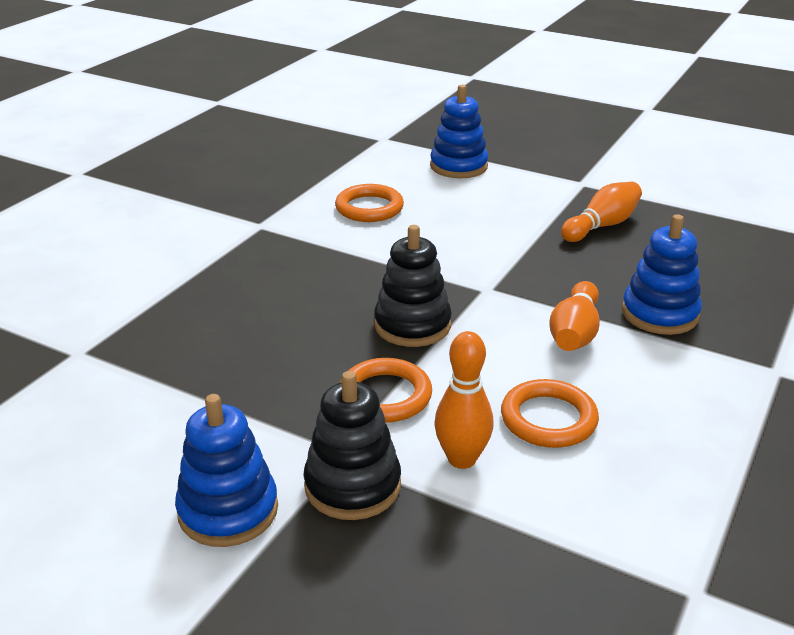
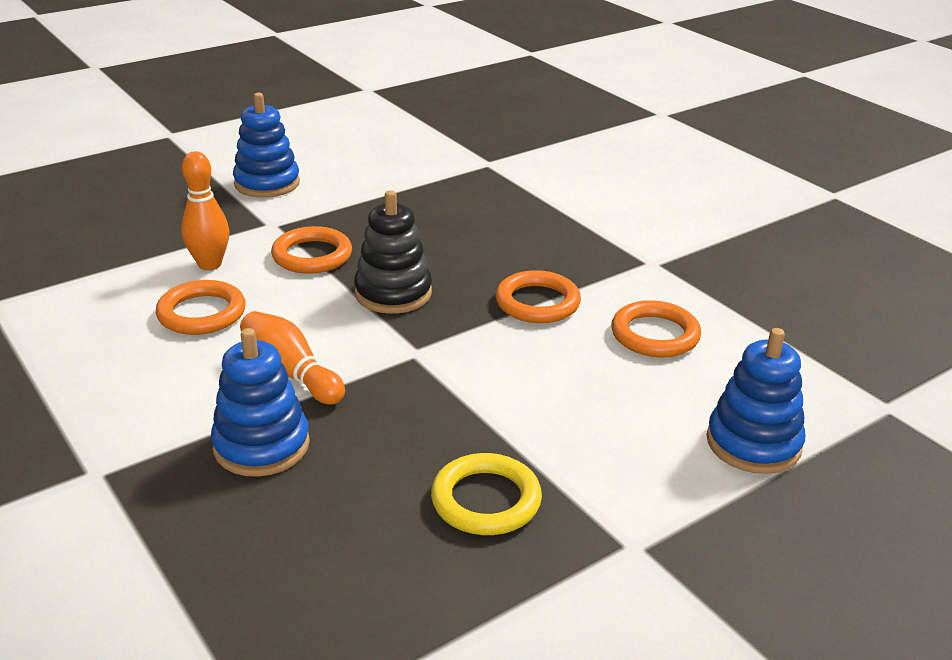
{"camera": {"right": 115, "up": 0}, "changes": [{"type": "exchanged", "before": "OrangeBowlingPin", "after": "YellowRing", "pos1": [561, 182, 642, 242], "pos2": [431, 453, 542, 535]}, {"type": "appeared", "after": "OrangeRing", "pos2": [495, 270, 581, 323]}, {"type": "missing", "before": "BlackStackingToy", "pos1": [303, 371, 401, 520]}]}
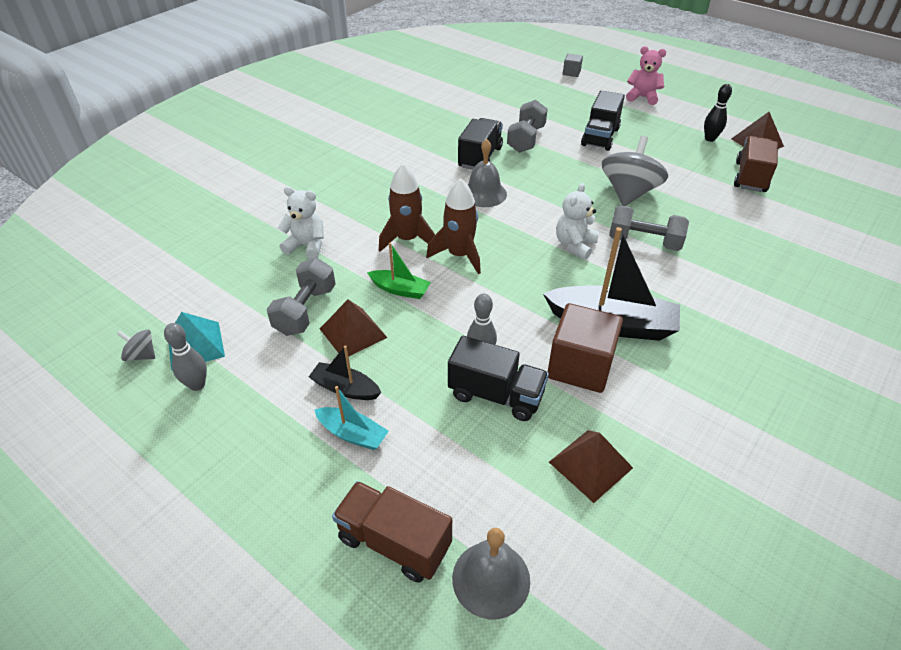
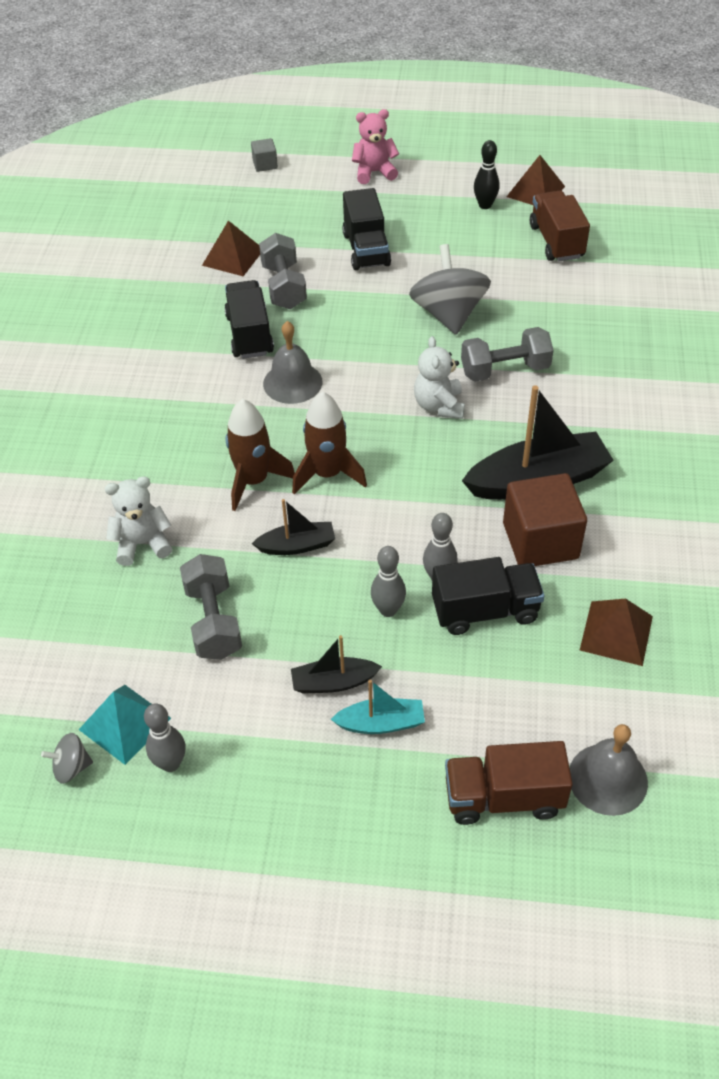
{"camera": {"right": -30, "up": 5}, "changes": [{"type": "relocated", "before": "BrownPyramid", "pos1": [320, 300, 388, 358], "pos2": [202, 220, 260, 276]}, {"type": "colour", "before": "GreenBoat", "after": "BlackBoat", "pos1": [367, 243, 431, 299], "pos2": [252, 499, 335, 555]}, {"type": "appeared", "after": "GreyBowlingPin", "pos2": [371, 546, 406, 617]}]}
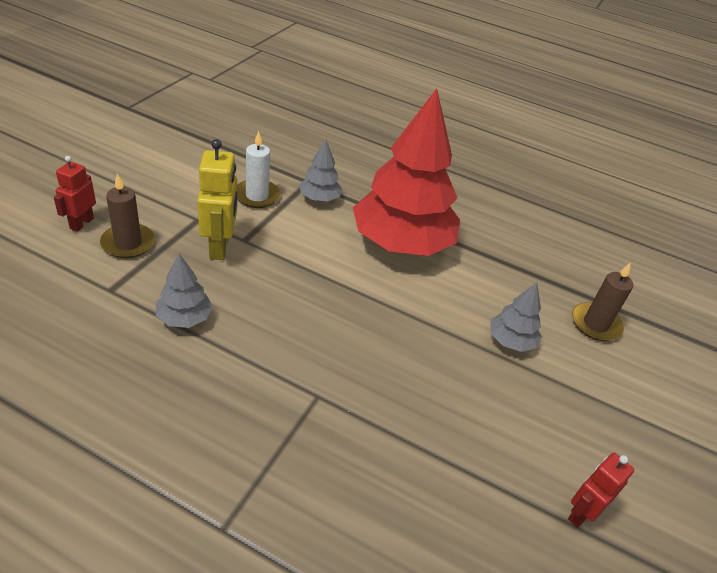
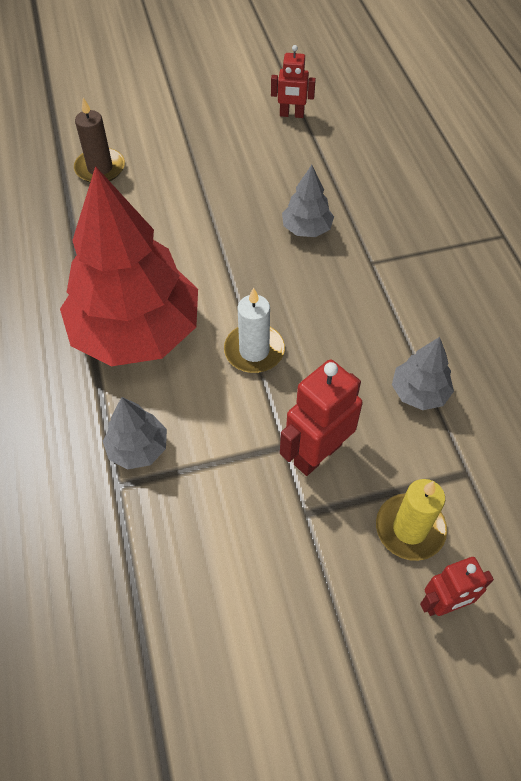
{"camera": {"right": -125, "up": 15}, "changes": [{"type": "relocated", "before": "WhiteCandle", "pos1": [237, 131, 280, 208], "pos2": [224, 287, 285, 373]}, {"type": "colour", "before": "YellowRobot", "after": "RedRobot", "pos1": [197, 139, 237, 260], "pos2": [280, 359, 363, 476]}, {"type": "relocated", "before": "GreyTree", "pos1": [490, 282, 542, 352], "pos2": [282, 165, 334, 237]}, {"type": "colour", "before": "BrownCandle", "after": "YellowCandle", "pos1": [100, 173, 155, 258], "pos2": [376, 479, 447, 561]}]}
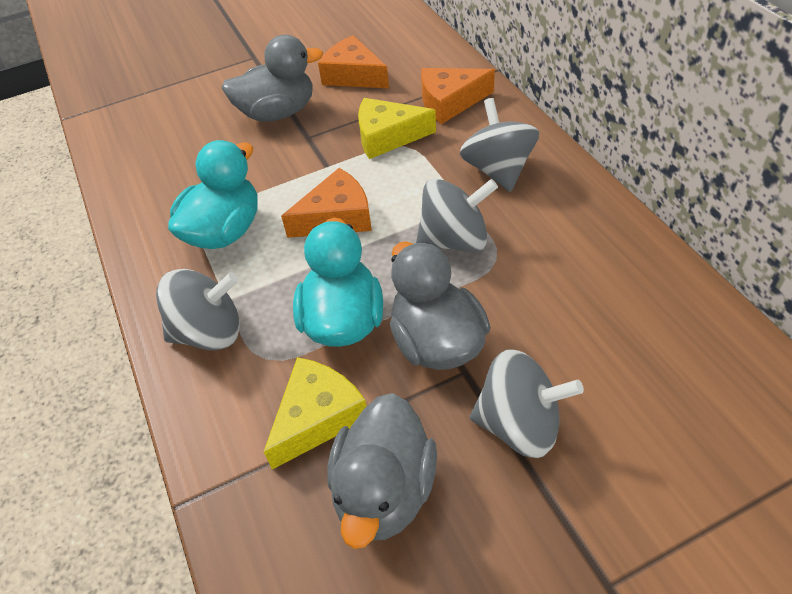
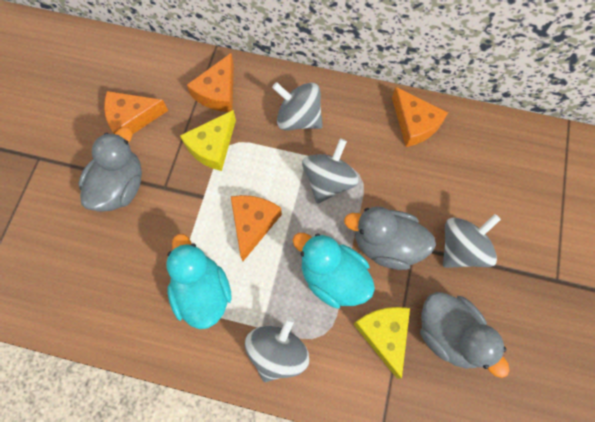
{"camera": {"right": -55, "up": 20}, "changes": [{"type": "appeared", "after": "OrangeCheese", "pos2": [392, 87, 448, 147]}]}
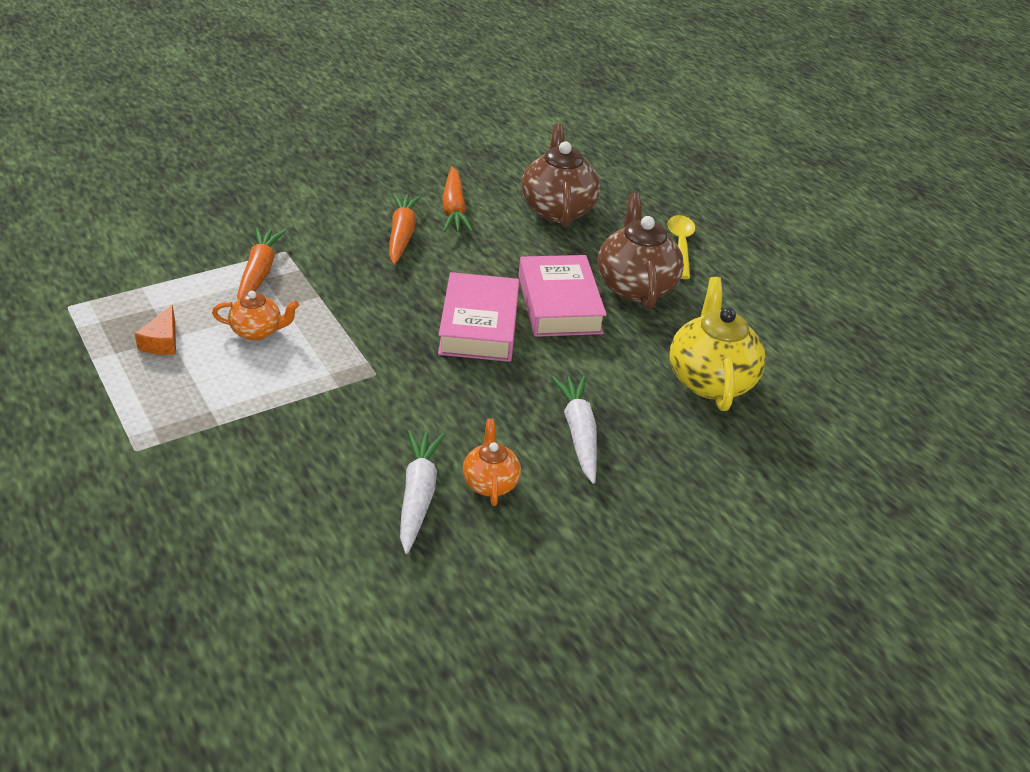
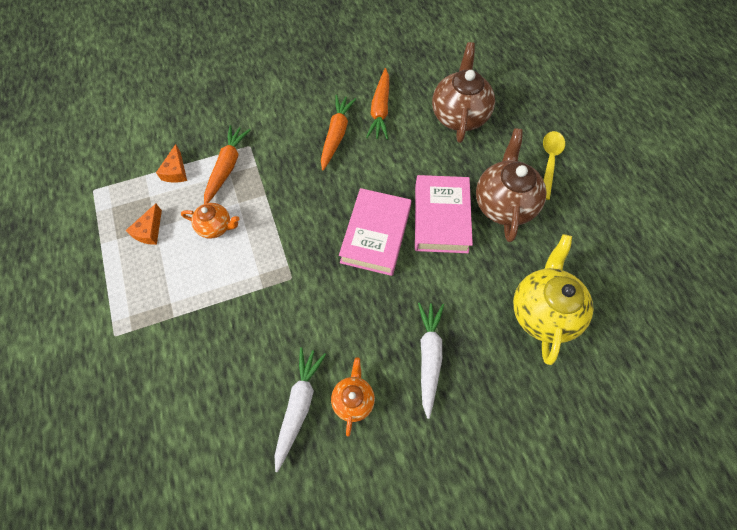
{"camera": {"right": 15, "up": 25}, "changes": [{"type": "appeared", "after": "OrangeCheese", "pos2": [156, 144, 187, 183]}]}
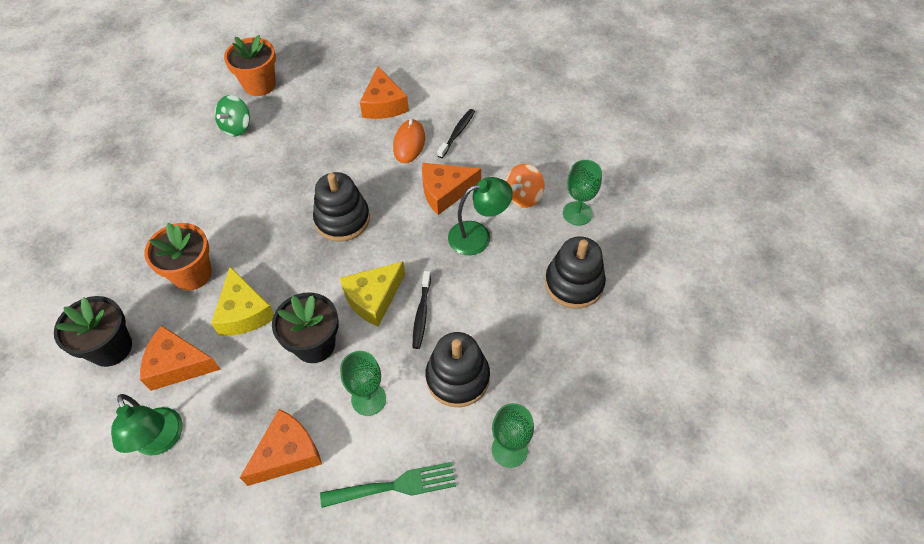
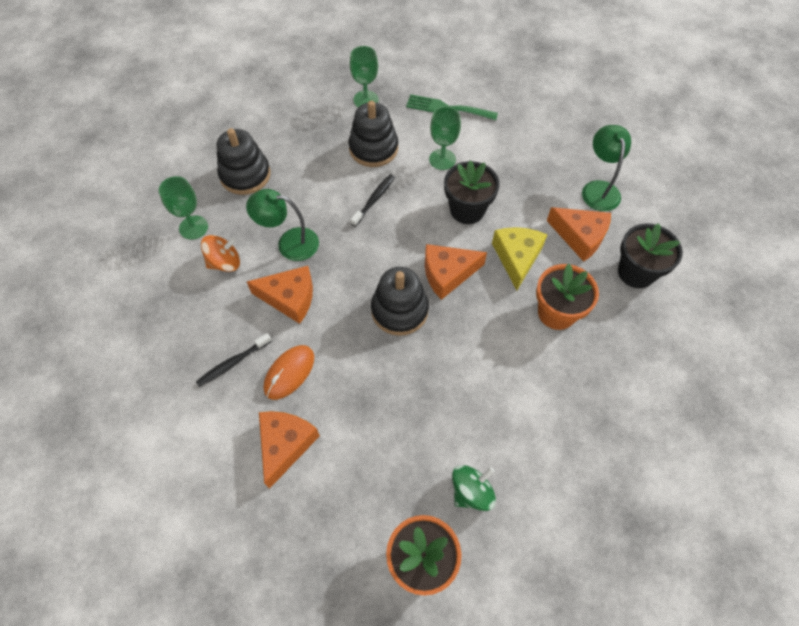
{"camera": {"right": -155, "up": 5}, "changes": [{"type": "relocated", "before": "OrangeCheese", "pos1": [240, 409, 322, 486], "pos2": [425, 244, 487, 300]}, {"type": "missing", "before": "YellowCheese", "pos1": [339, 261, 405, 327]}]}
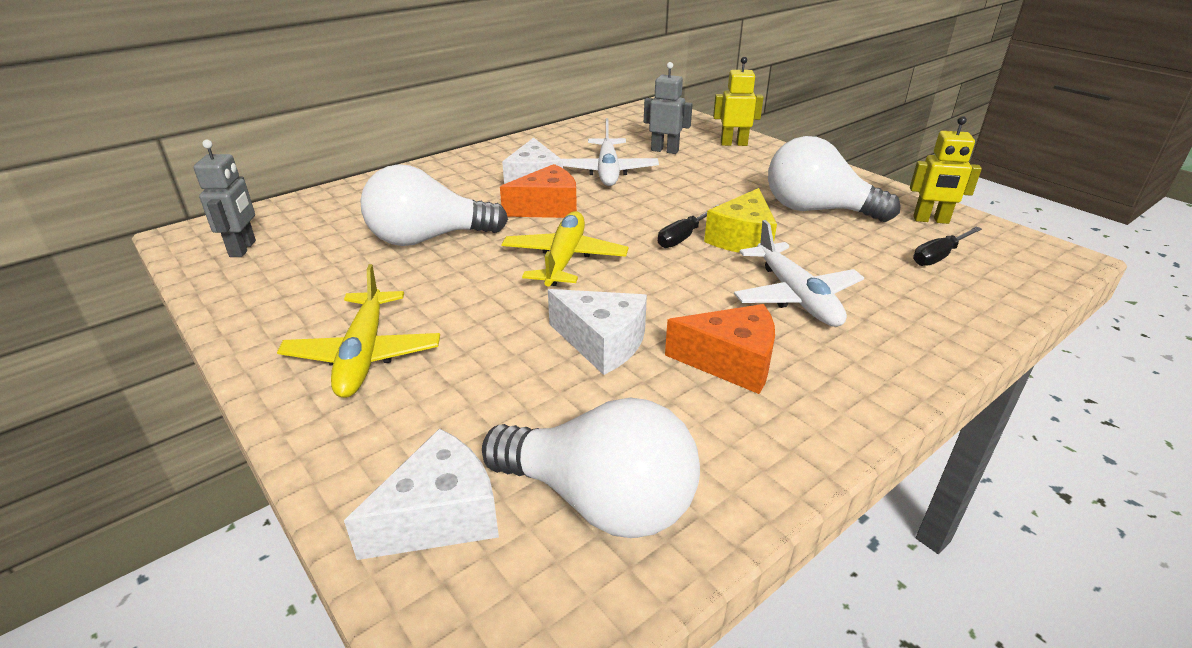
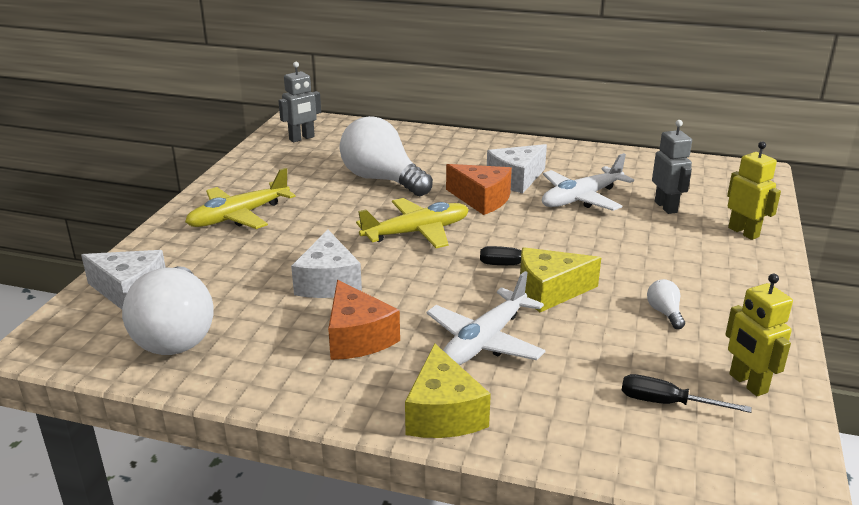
{"camera": {"right": 55, "up": -5}, "changes": [{"type": "appeared", "after": "YellowCheese", "pos2": [405, 343, 491, 438]}, {"type": "size", "before": "WhiteLightBulb", "pos1": [768, 136, 901, 222], "pos2": [647, 279, 685, 329], "scale": 0.4}]}
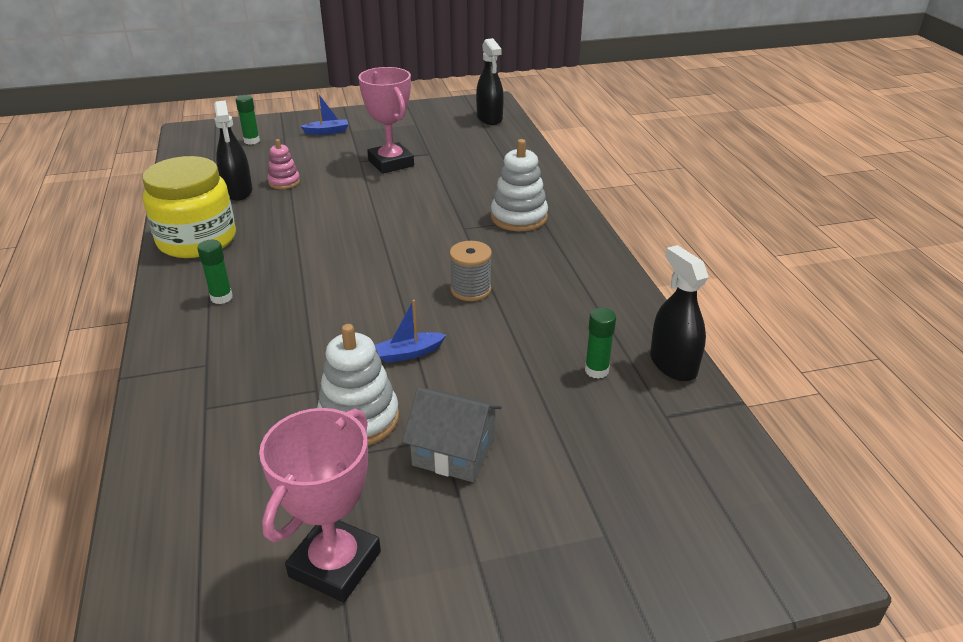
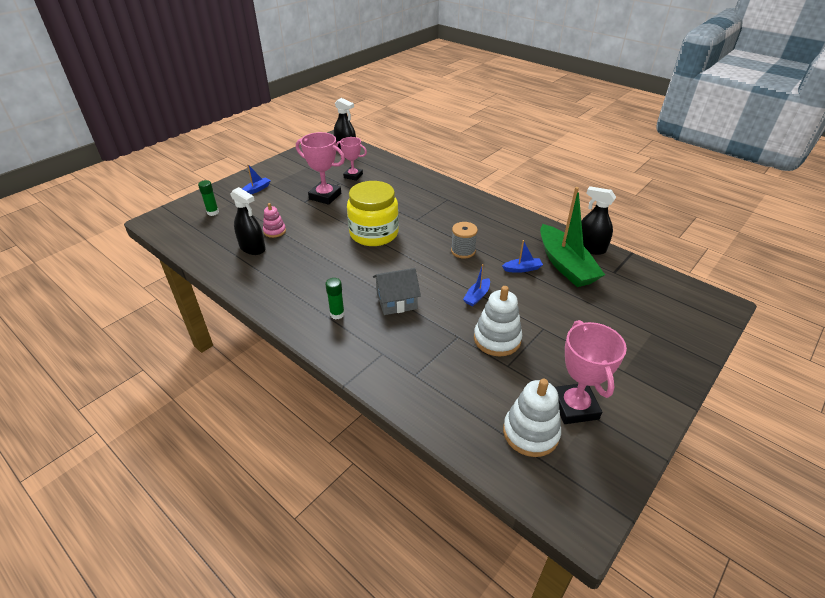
{"camera": {"right": -35, "up": 5}, "changes": [{"type": "appeared", "after": "PinkTrophy", "pos2": [336, 137, 367, 181]}, {"type": "relocated", "before": "YellowJar", "pos1": [143, 156, 236, 258], "pos2": [347, 181, 399, 246]}, {"type": "relocated", "before": "GreyHouse", "pos1": [402, 388, 502, 482], "pos2": [373, 268, 421, 315]}, {"type": "appeared", "after": "BlueBoat", "pos2": [502, 240, 543, 273]}, {"type": "relocated", "before": "WhiteStackingToy", "pos1": [491, 139, 548, 231], "pos2": [503, 379, 561, 457]}, {"type": "exchanged", "before": "GreenGlueStick", "after": "GreenBoat", "pos1": [585, 308, 616, 379], "pos2": [540, 187, 605, 287]}]}
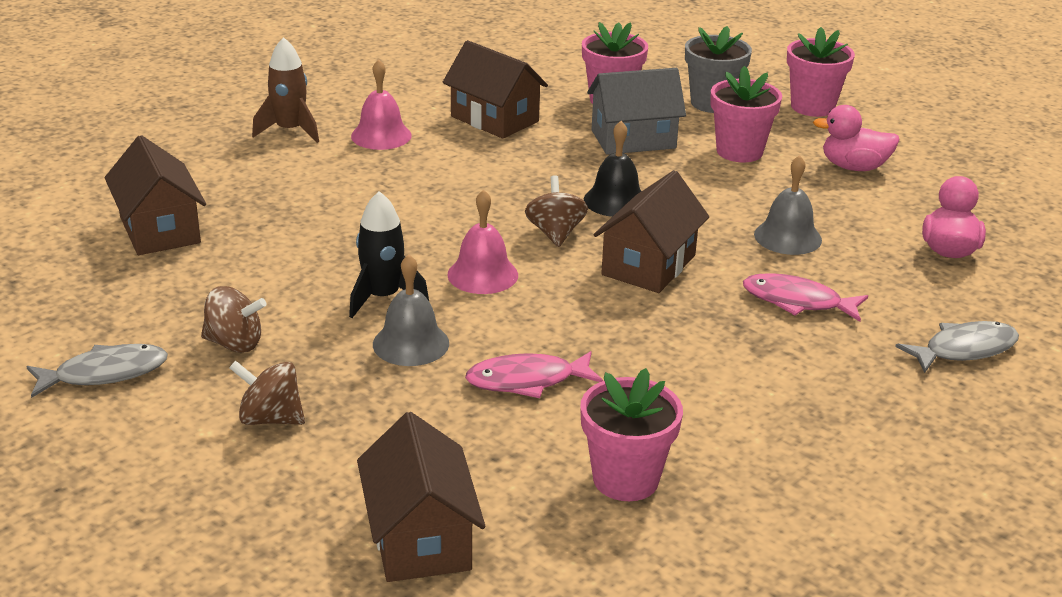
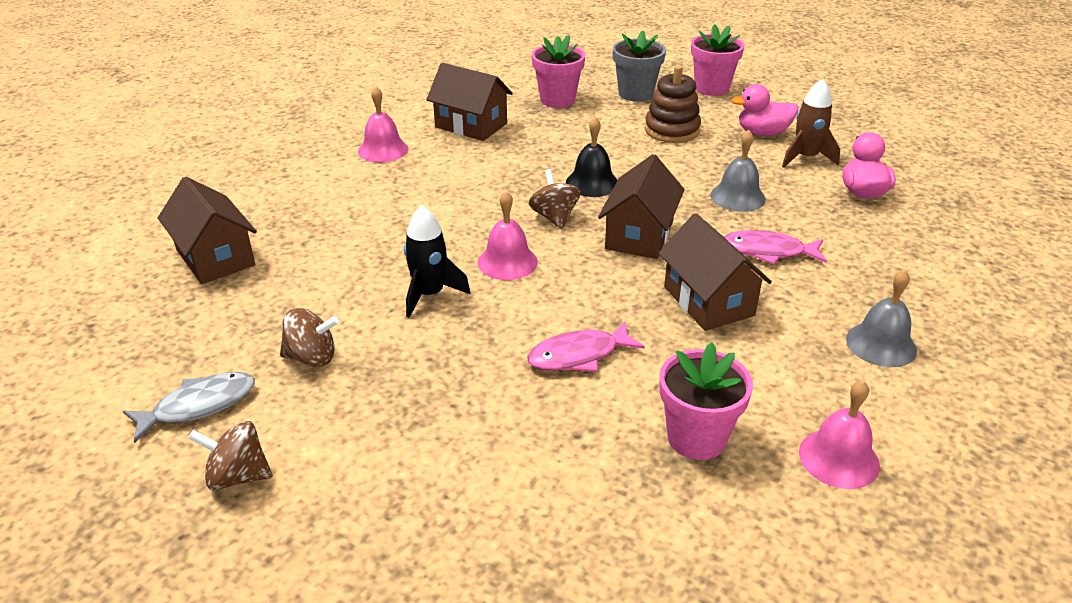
{"camera": {"right": -10, "up": 5}, "changes": [{"type": "relocated", "before": "BrownSpinningTop", "pos1": [229, 360, 305, 425], "pos2": [188, 421, 272, 490]}, {"type": "exchanged", "before": "PinkFlowerPot", "after": "BrownStackingToy", "pos1": [710, 66, 782, 162], "pos2": [645, 66, 701, 143]}, {"type": "relocated", "before": "BrownHouse", "pos1": [357, 412, 486, 582], "pos2": [659, 213, 772, 331]}, {"type": "relocated", "before": "BrownRocket", "pos1": [252, 37, 319, 143], "pos2": [782, 79, 840, 167]}, {"type": "appeared", "after": "PinkBell", "pos2": [799, 380, 880, 489]}, {"type": "relocated", "before": "GreyBell", "pos1": [373, 254, 449, 366], "pos2": [846, 269, 917, 367]}, {"type": "missing", "before": "GreyHouse", "pos1": [587, 68, 686, 155]}, {"type": "missing", "before": "GreyFish", "pos1": [895, 321, 1019, 373]}]}
